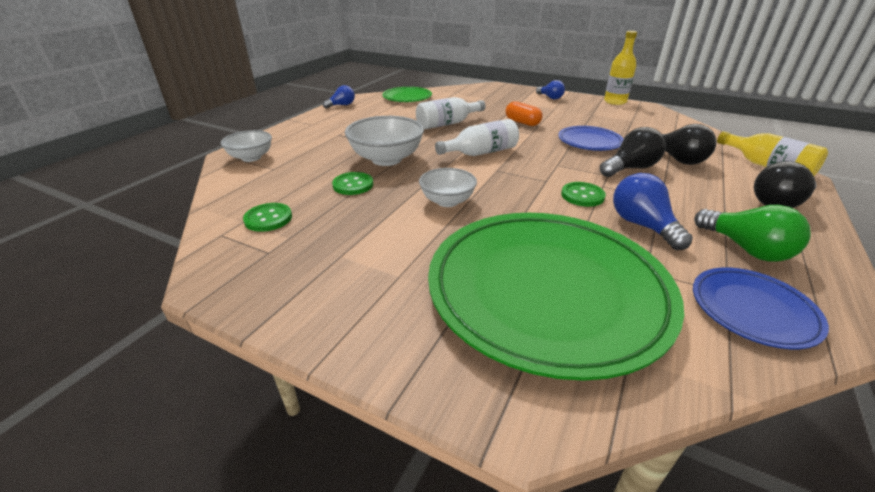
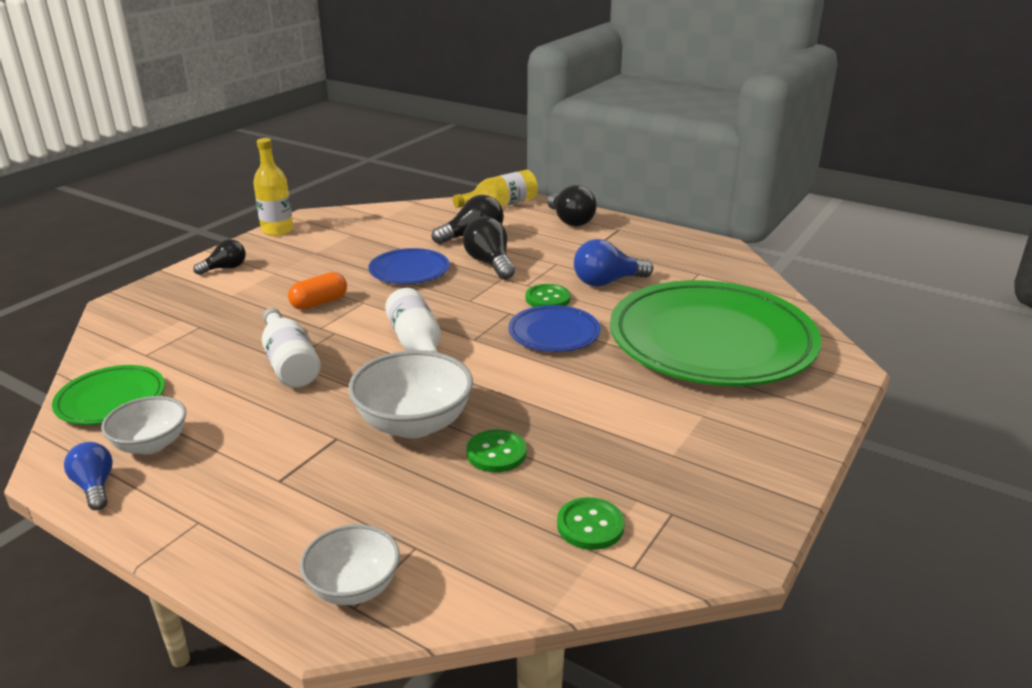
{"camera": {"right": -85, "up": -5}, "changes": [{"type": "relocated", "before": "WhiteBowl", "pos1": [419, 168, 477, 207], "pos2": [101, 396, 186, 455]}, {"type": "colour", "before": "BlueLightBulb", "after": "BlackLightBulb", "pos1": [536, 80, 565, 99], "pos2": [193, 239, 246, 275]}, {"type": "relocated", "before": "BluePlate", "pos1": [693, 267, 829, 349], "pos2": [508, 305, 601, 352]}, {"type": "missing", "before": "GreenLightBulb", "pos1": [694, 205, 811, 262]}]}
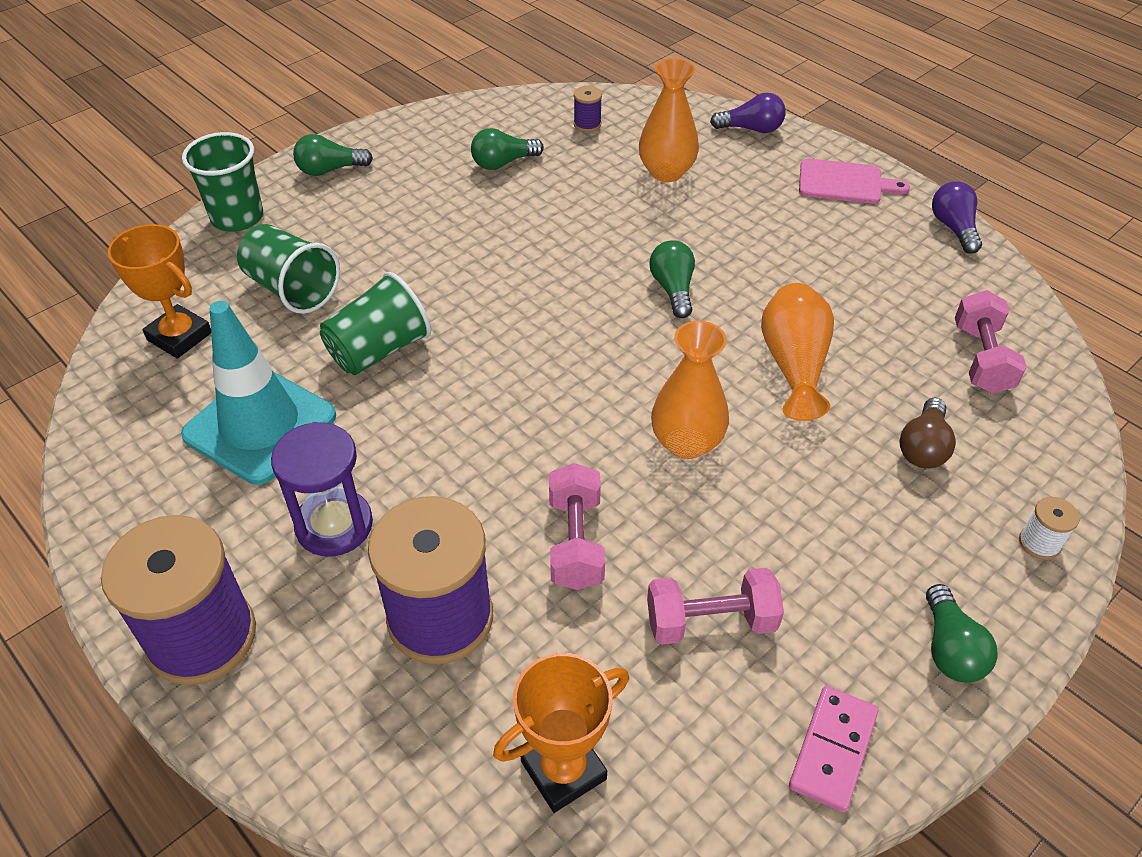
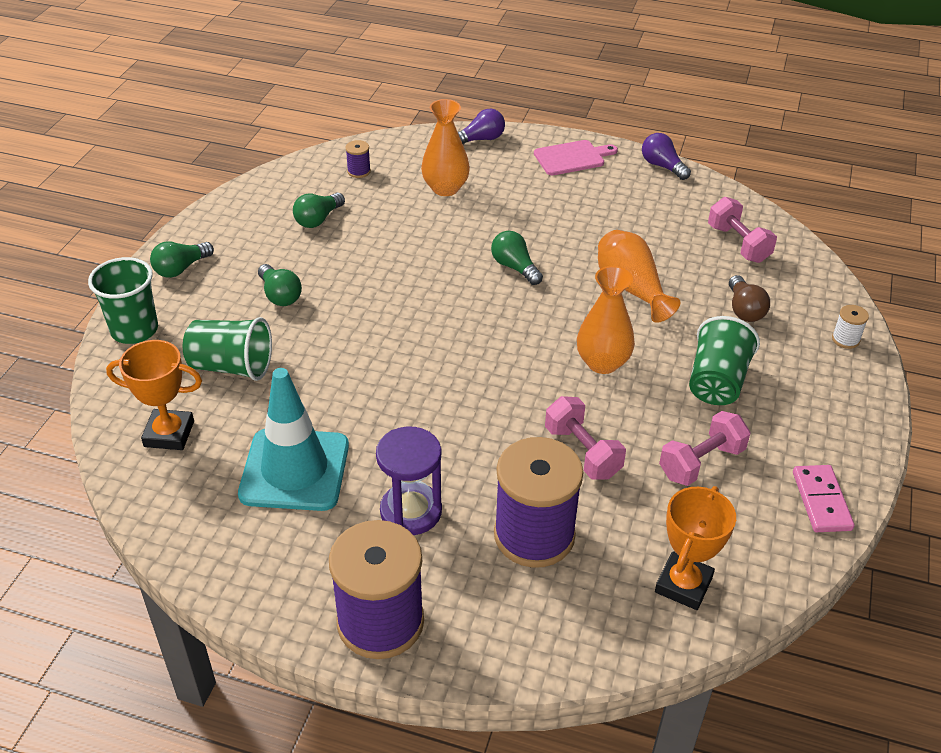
{"camera": {"right": -30, "up": -5}, "changes": [{"type": "relocated", "before": "GreenLightBulb", "pos1": [926, 584, 998, 682], "pos2": [258, 264, 302, 306]}, {"type": "relocated", "before": "GreenCup", "pos1": [320, 272, 431, 375], "pos2": [689, 316, 760, 405]}]}
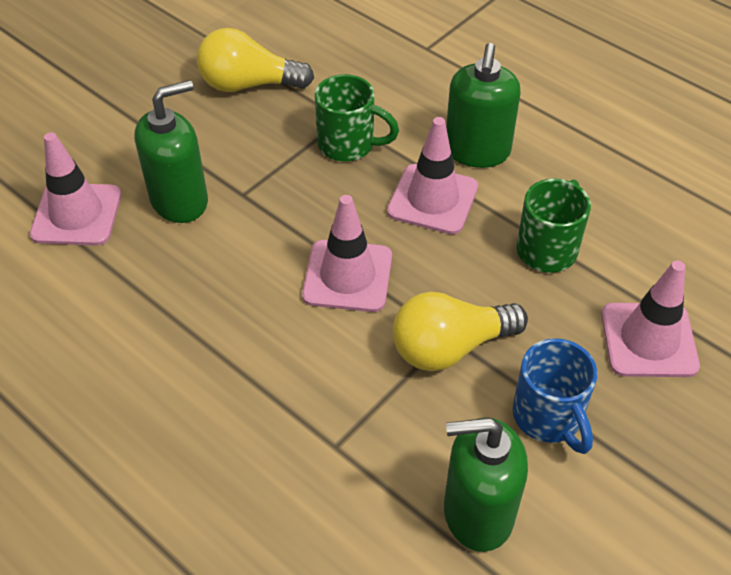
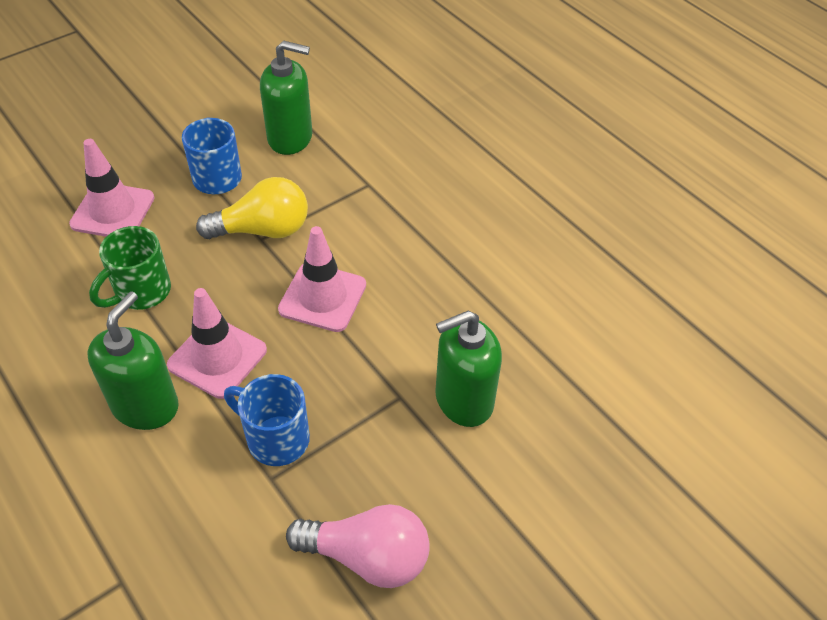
{"camera": {"right": -170, "up": 0}, "changes": [{"type": "colour", "before": "GreenMug", "after": "BlueMug", "pos1": [315, 74, 399, 161], "pos2": [224, 374, 310, 466]}, {"type": "colour", "before": "YellowLightBulb", "after": "PinkLightBulb", "pos1": [197, 28, 314, 92], "pos2": [286, 504, 430, 588]}, {"type": "missing", "before": "PinkTrafficCone", "pos1": [30, 132, 121, 246]}]}
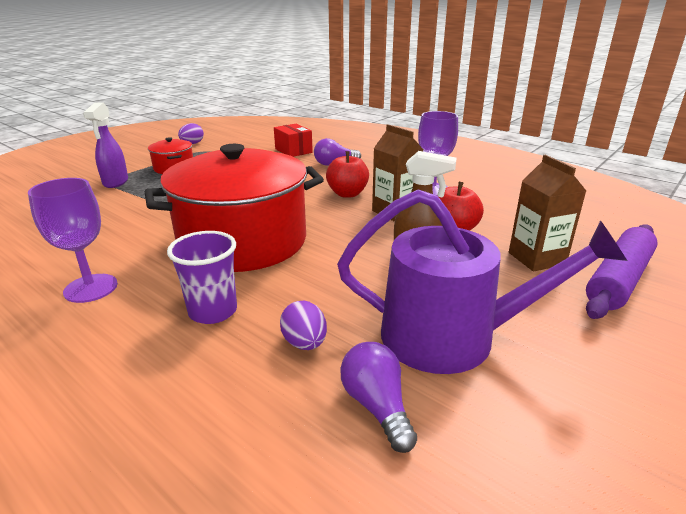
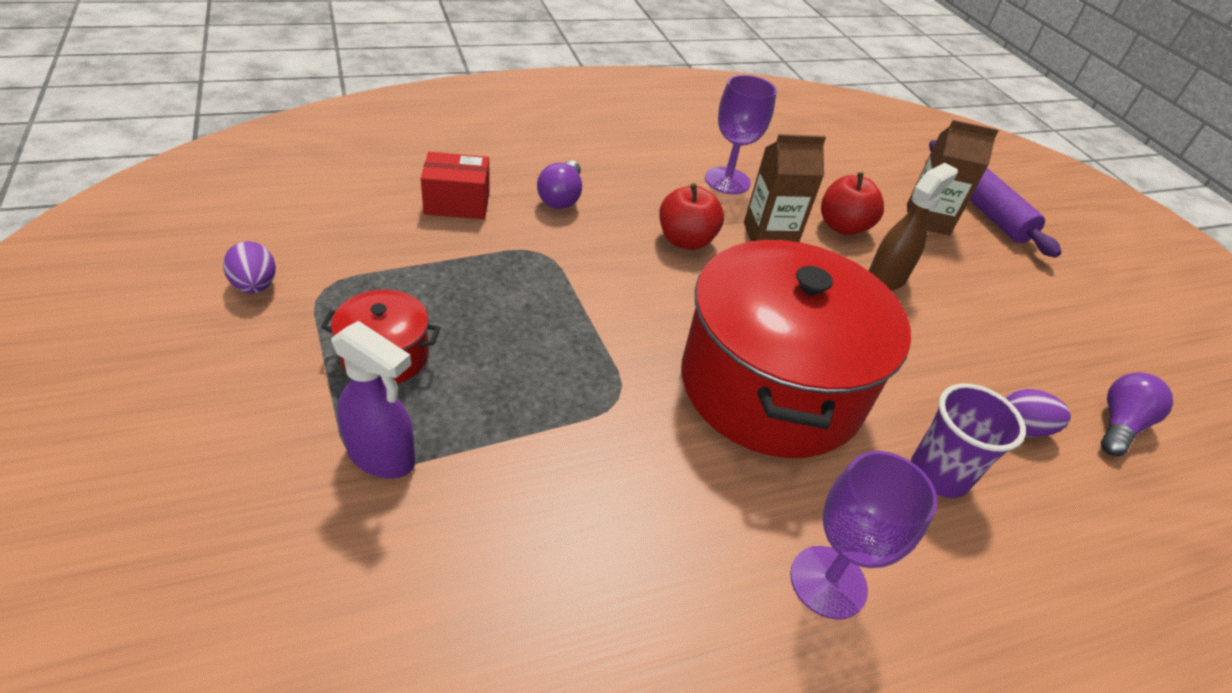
{"camera": {"right": -65, "up": 15}, "changes": [{"type": "spun", "before": "PurpleLightBulb", "pos1": [340, 342, 417, 453], "pos2": [1101, 372, 1173, 456], "turn": 120}, {"type": "missing", "before": "PurpleWateringCan", "pos1": [337, 190, 627, 374]}]}
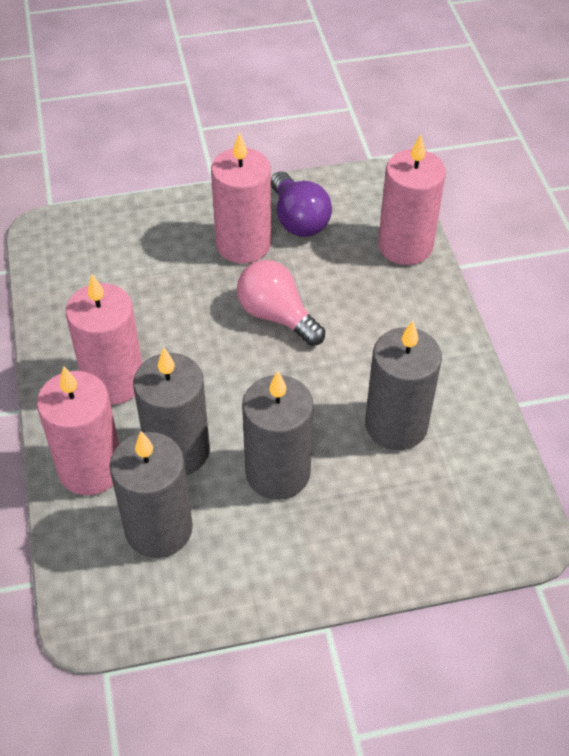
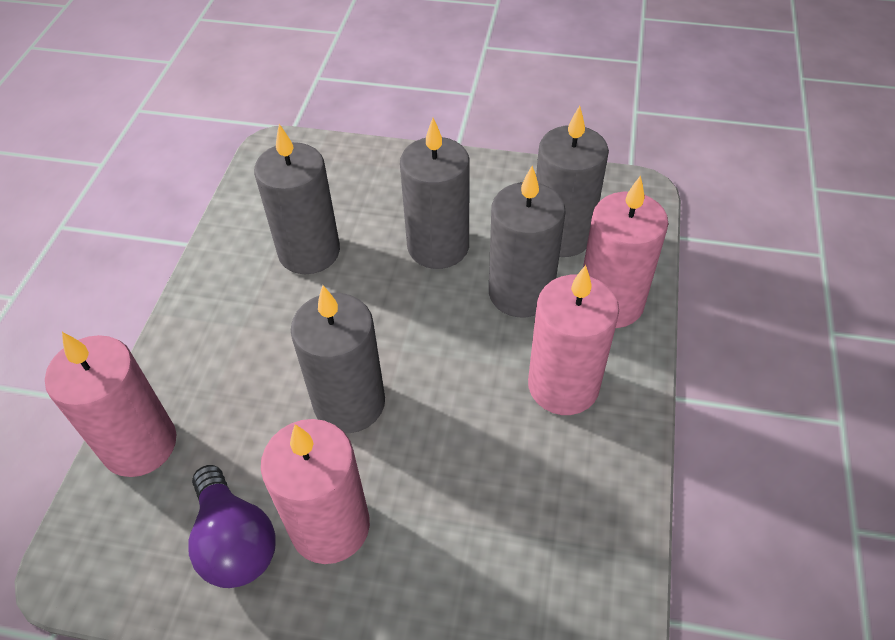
{"camera": {"right": -155, "up": 0}, "changes": [{"type": "spun", "before": "PurpleLightBulb", "pos1": [271, 171, 332, 237], "pos2": [189, 465, 276, 588], "turn": 150}, {"type": "exchanged", "before": "PinkLightBulb", "after": "GreyCandle", "pos1": [237, 260, 325, 346], "pos2": [291, 285, 385, 433]}]}
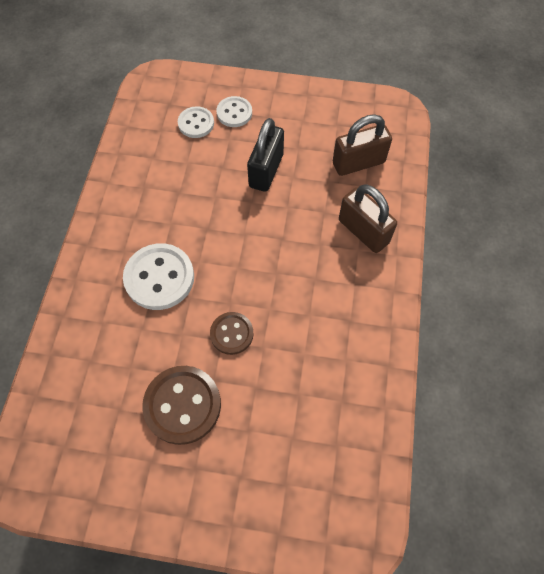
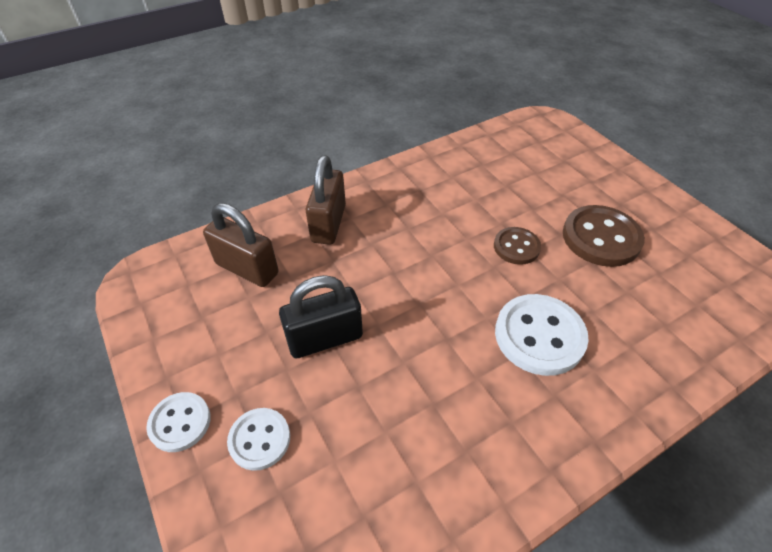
{"camera": {"right": -130, "up": -15}, "changes": [{"type": "relocated", "before": "WhiteButton", "pos1": [178, 106, 214, 138], "pos2": [146, 392, 211, 452]}]}
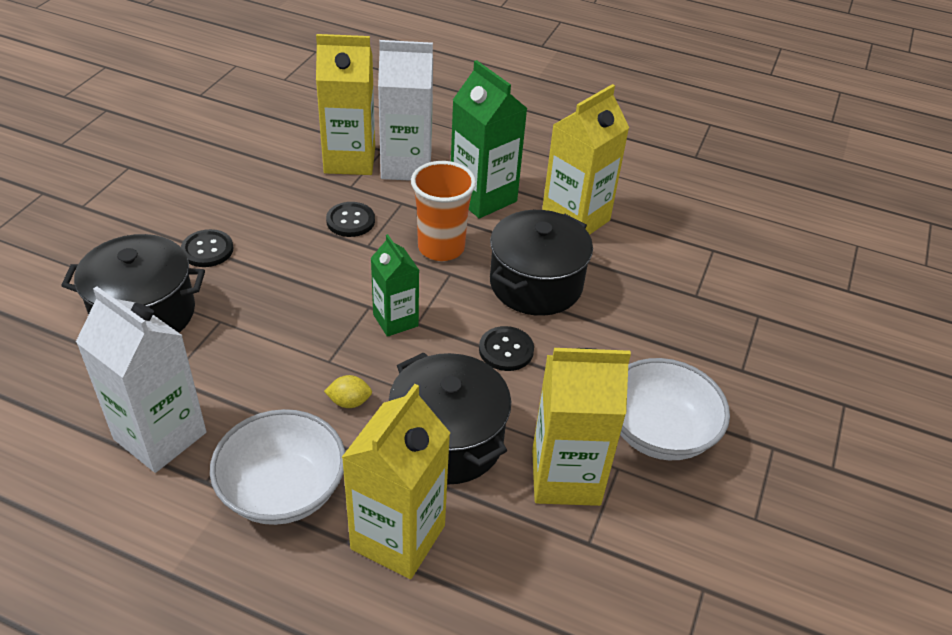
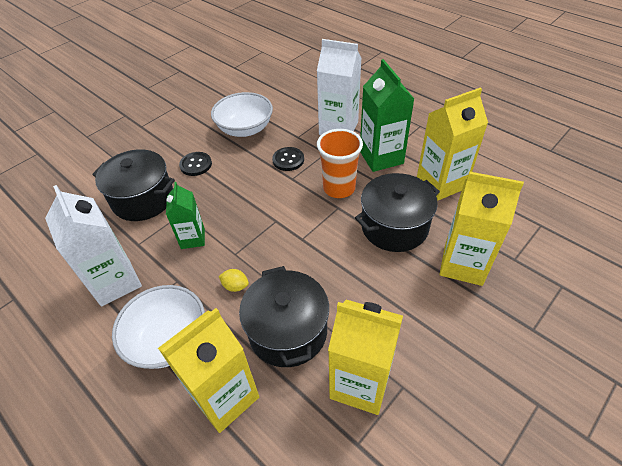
{"camera": {"right": 25, "up": 5}, "changes": [{"type": "relocated", "before": "GreenCarton", "pos1": [371, 234, 419, 337], "pos2": [166, 182, 205, 249]}, {"type": "relocated", "before": "WhiteBowl", "pos1": [620, 358, 730, 460], "pos2": [211, 92, 273, 137]}, {"type": "relocated", "before": "YellowCarton", "pos1": [316, 34, 375, 175], "pos2": [439, 171, 524, 286]}, {"type": "missing", "before": "BlackButton", "pos1": [479, 326, 534, 371]}]}
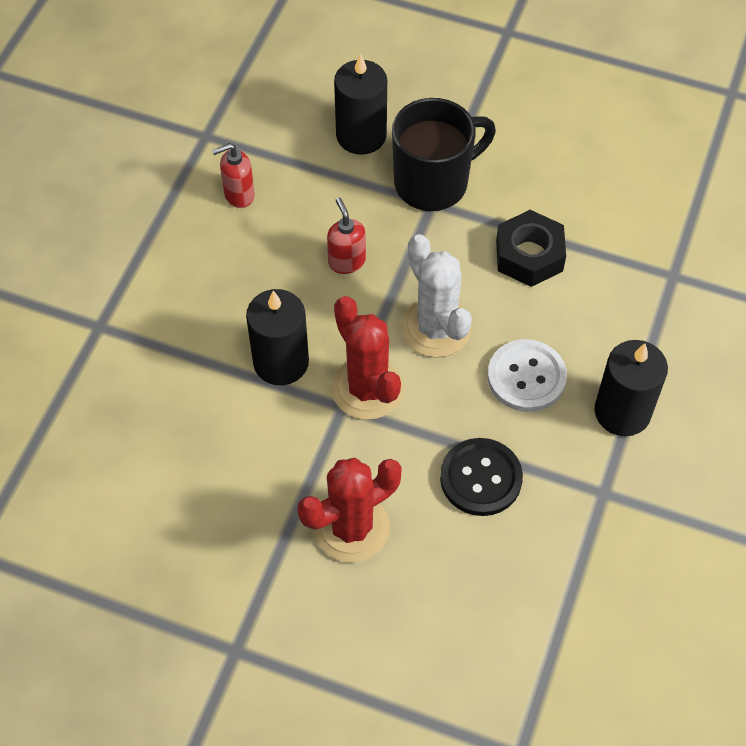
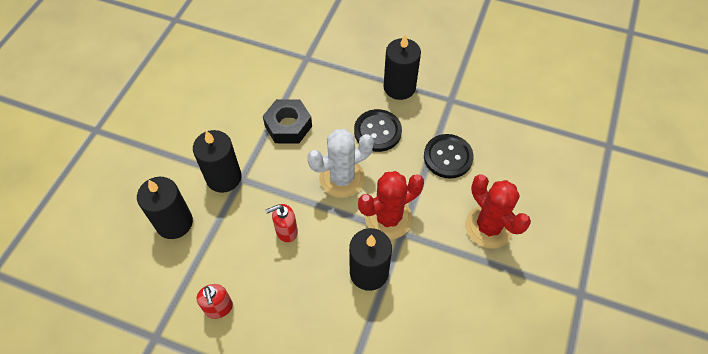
{"camera": {"right": -90, "up": 0}, "changes": [{"type": "exchanged", "before": "BlackMug", "after": "BlackCandle", "pos1": [392, 98, 496, 211], "pos2": [193, 130, 242, 193]}, {"type": "colour", "before": "WhiteButton", "after": "BlackButton", "pos1": [488, 339, 567, 412], "pos2": [354, 109, 402, 152]}]}
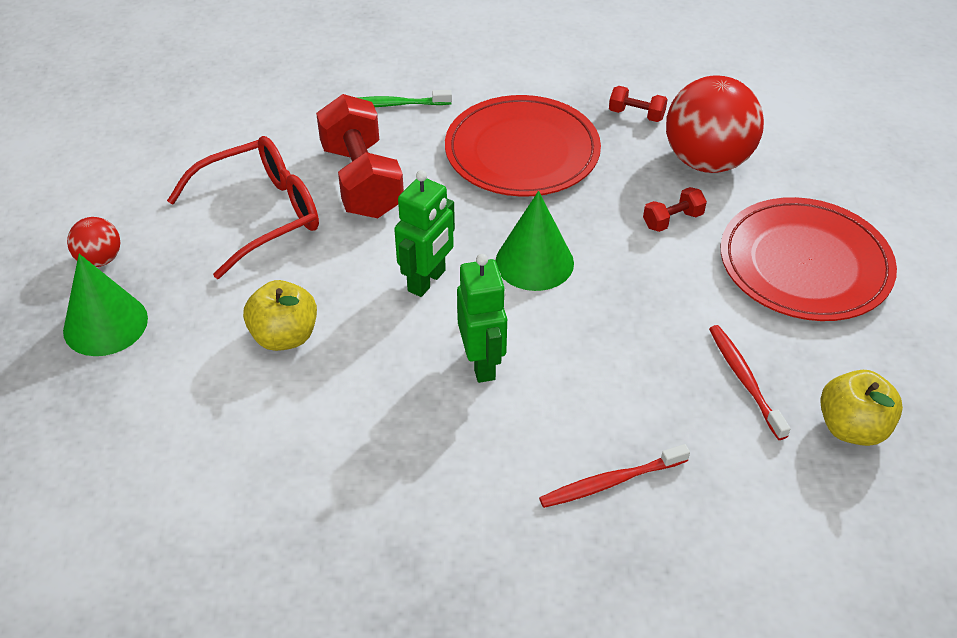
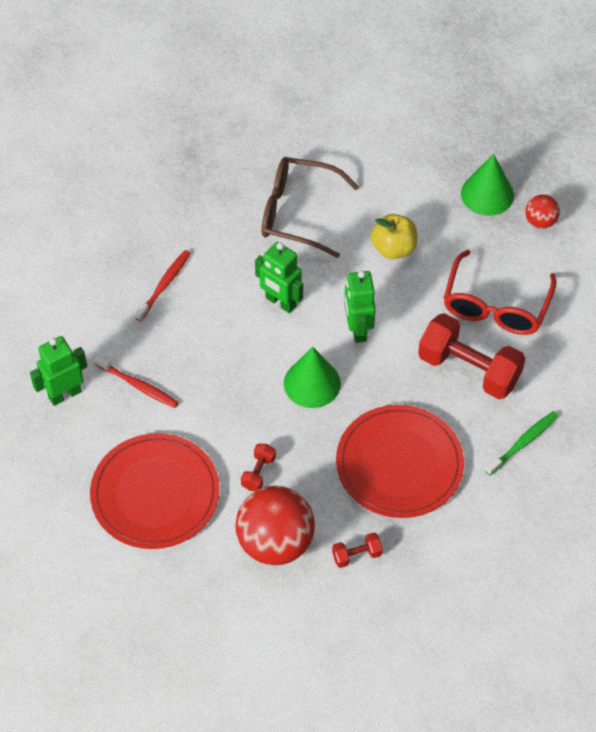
{"camera": {"right": 140, "up": 10}, "changes": [{"type": "exchanged", "before": "YellowApple", "after": "GreenRobot", "pos1": [820, 370, 903, 446], "pos2": [30, 336, 87, 406]}, {"type": "appeared", "after": "BrownGlasses", "pos2": [262, 157, 359, 258]}]}
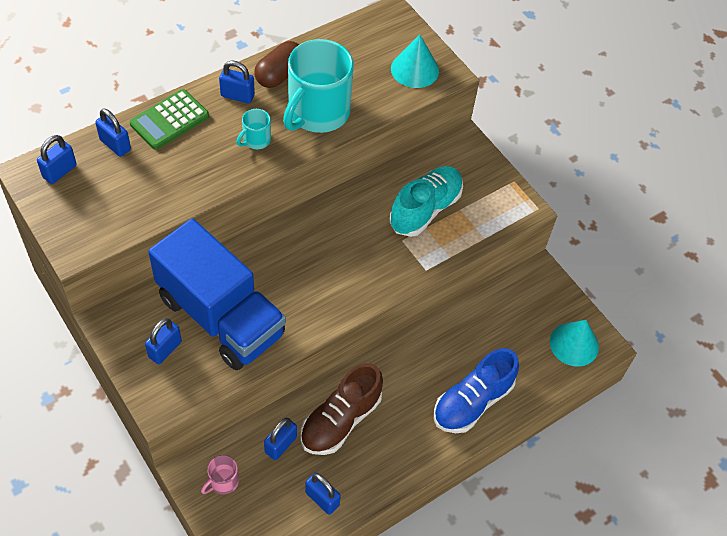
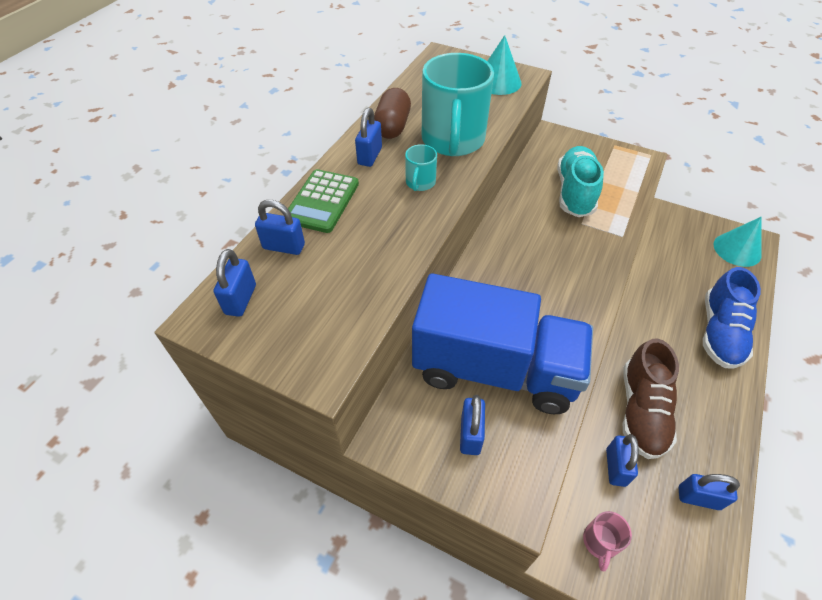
{"camera": {"right": -25, "up": -5}, "changes": [{"type": "spun", "before": "BluePadlock", "pos1": [219, 61, 255, 103], "pos2": [355, 107, 382, 167], "turn": -60}]}
